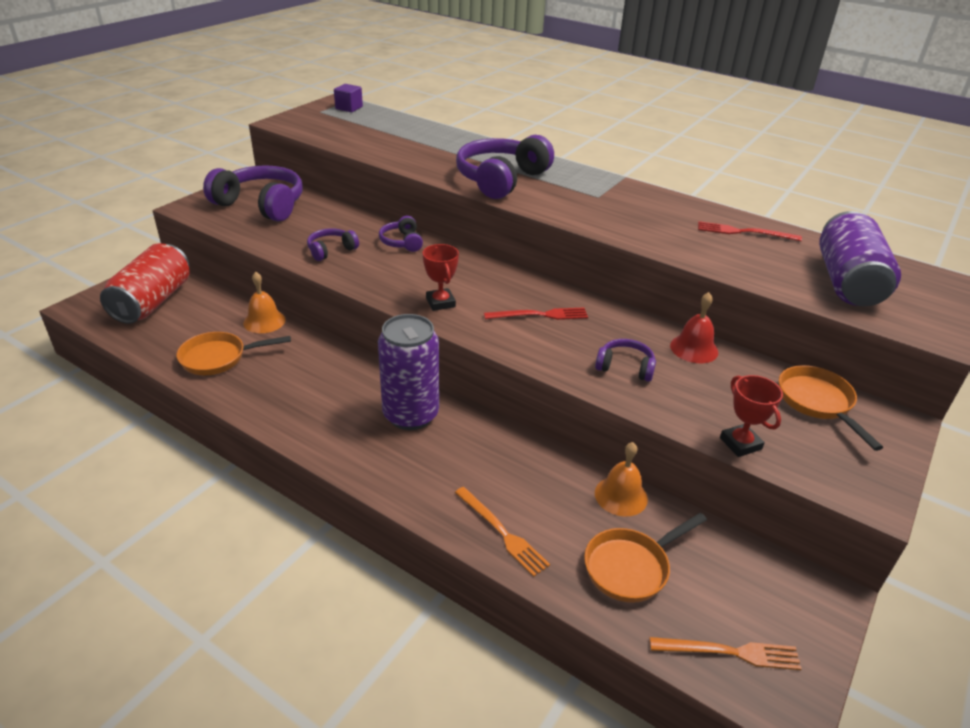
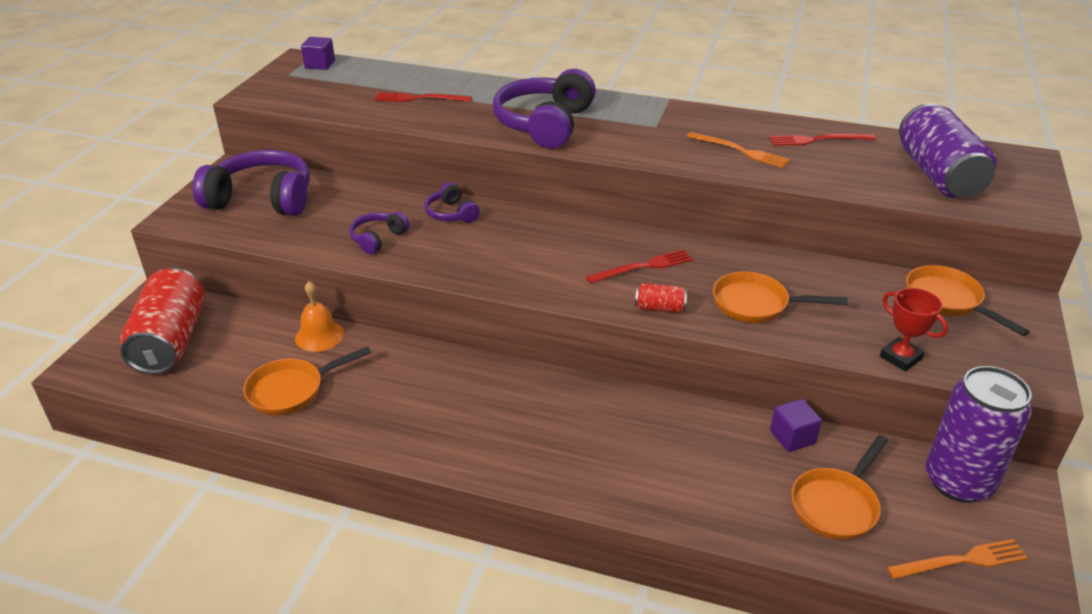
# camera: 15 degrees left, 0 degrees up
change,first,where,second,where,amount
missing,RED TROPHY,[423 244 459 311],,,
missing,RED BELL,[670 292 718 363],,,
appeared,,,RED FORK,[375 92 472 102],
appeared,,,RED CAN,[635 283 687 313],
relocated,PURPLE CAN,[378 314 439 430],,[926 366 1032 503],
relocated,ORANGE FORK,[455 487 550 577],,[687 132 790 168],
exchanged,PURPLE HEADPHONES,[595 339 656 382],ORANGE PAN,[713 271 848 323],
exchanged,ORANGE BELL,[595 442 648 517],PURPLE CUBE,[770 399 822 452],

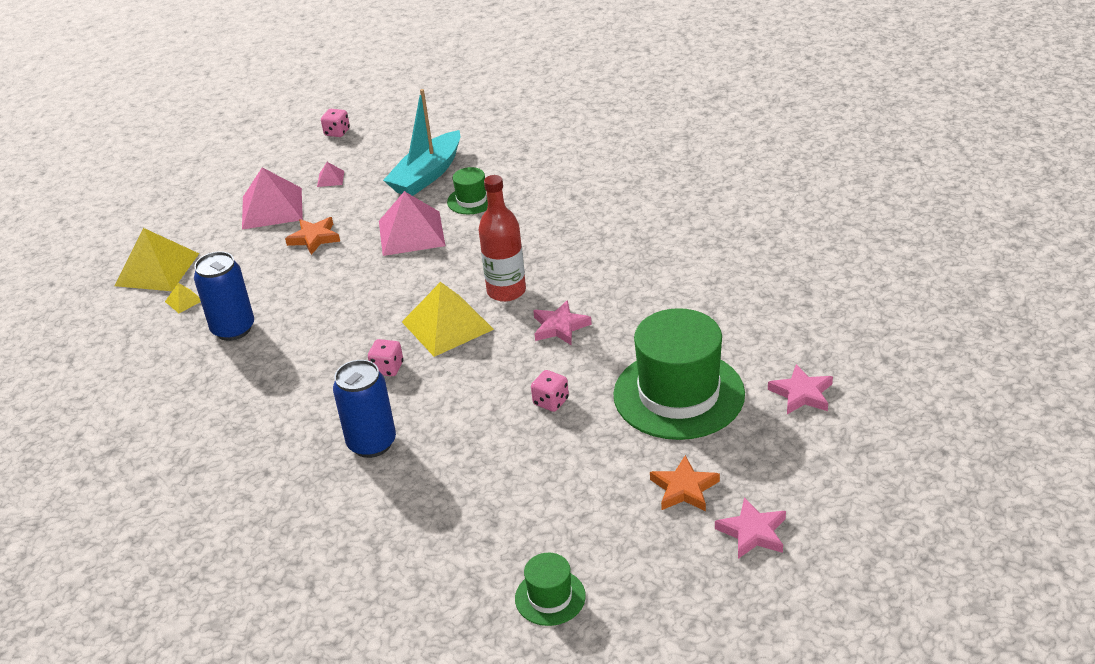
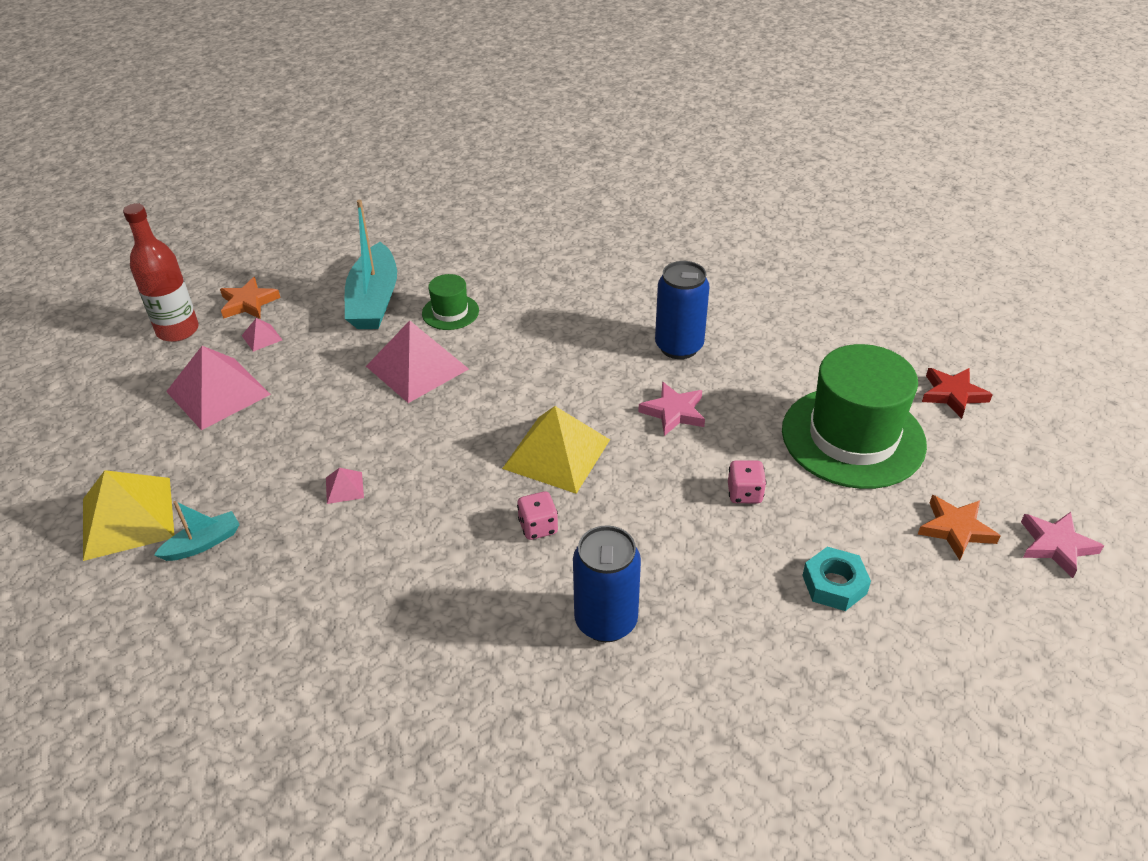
# camera: 35 degrees left, 5 degrees up
change,first,where,second,where,amount
missing,PINK DICE,[321 109 350 137],,,
missing,GREEN HAT,[515 553 586 626],,,
appeared,,,PINK PYRAMID,[326 468 364 504],
appeared,,,TURQUOISE NUT,[802 547 871 611],
relocated,BLUE CAN,[194 251 254 341],,[655 261 709 359],
relocated,ORANGE STAR,[285 217 340 255],,[220 277 281 319],
relocated,RED BOTTLE,[479 175 526 302],,[123 203 199 342],
exchanged,YELLOW PYRAMID,[165 283 201 313],TURQUOISE BOAT,[154 501 240 561],
colour,PINK STAR,[768 364 833 414],RED STAR,[922 368 993 419],

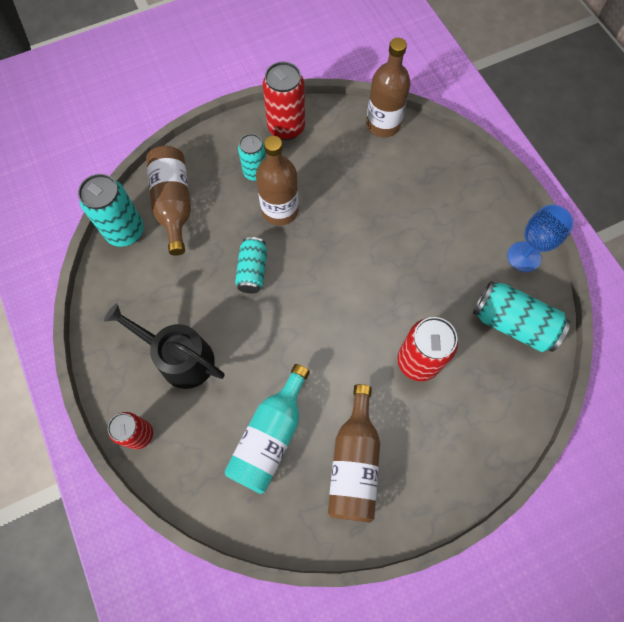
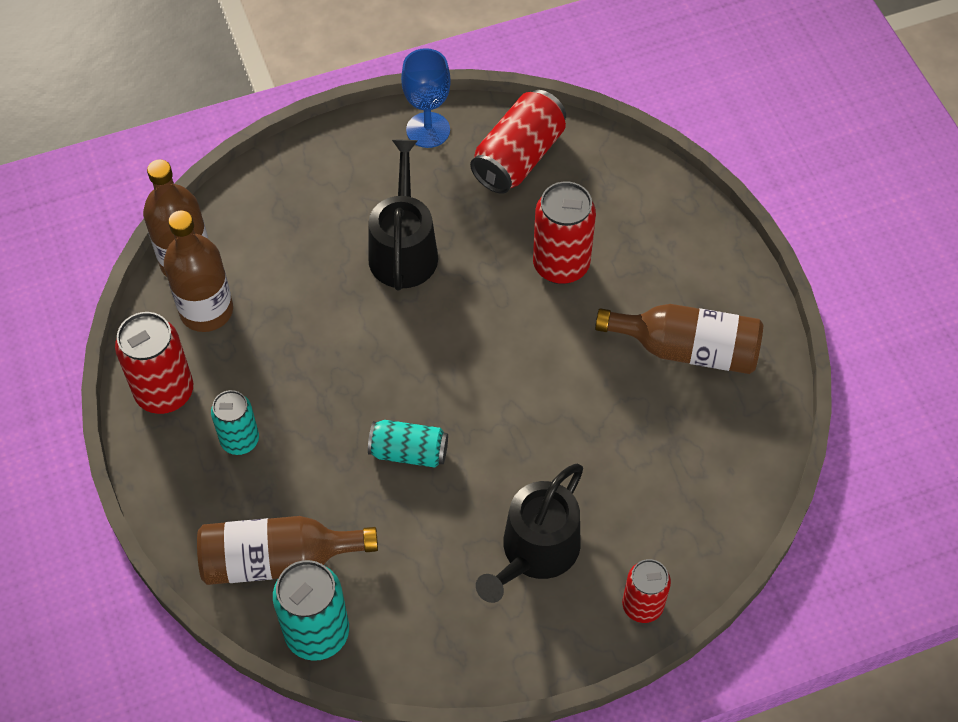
# camera: 85 degrees left, 10 degrees down
change,first,where,second,where,amount
missing,TURQUOISE BOTTLE,[225 364 310 494],,,
appeared,,,BLACK WATERING CAN,[368 140 438 290],
relocated,BROWN BOTTLE,[256 136 299 225],,[164 211 233 332],
colour,TURQUOISE CAN,[473 281 570 352],RED CAN,[470 90 566 194],

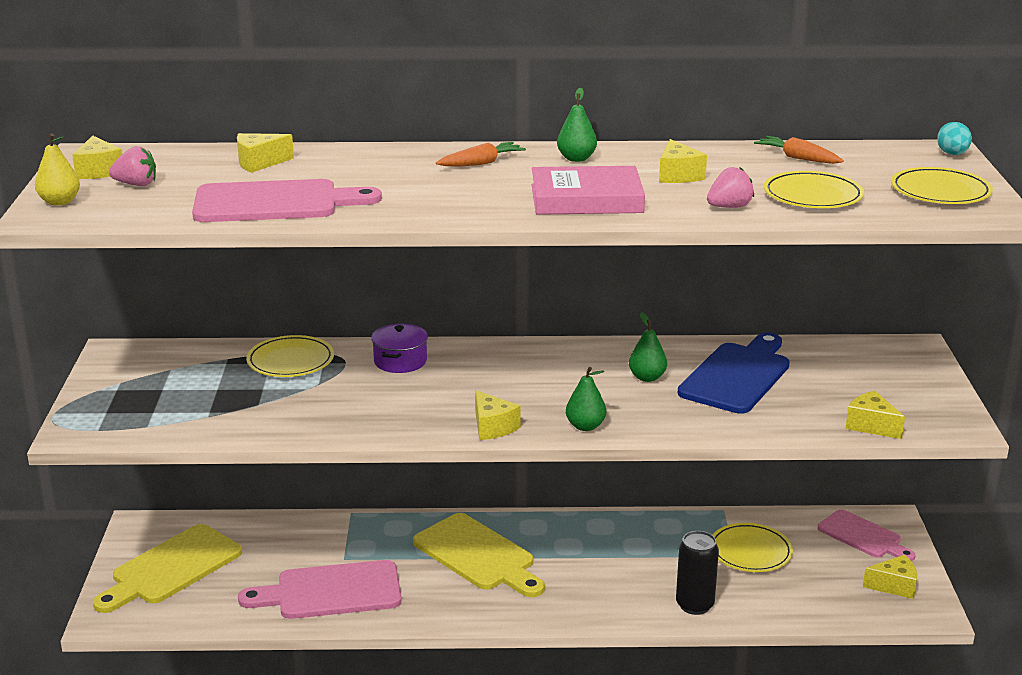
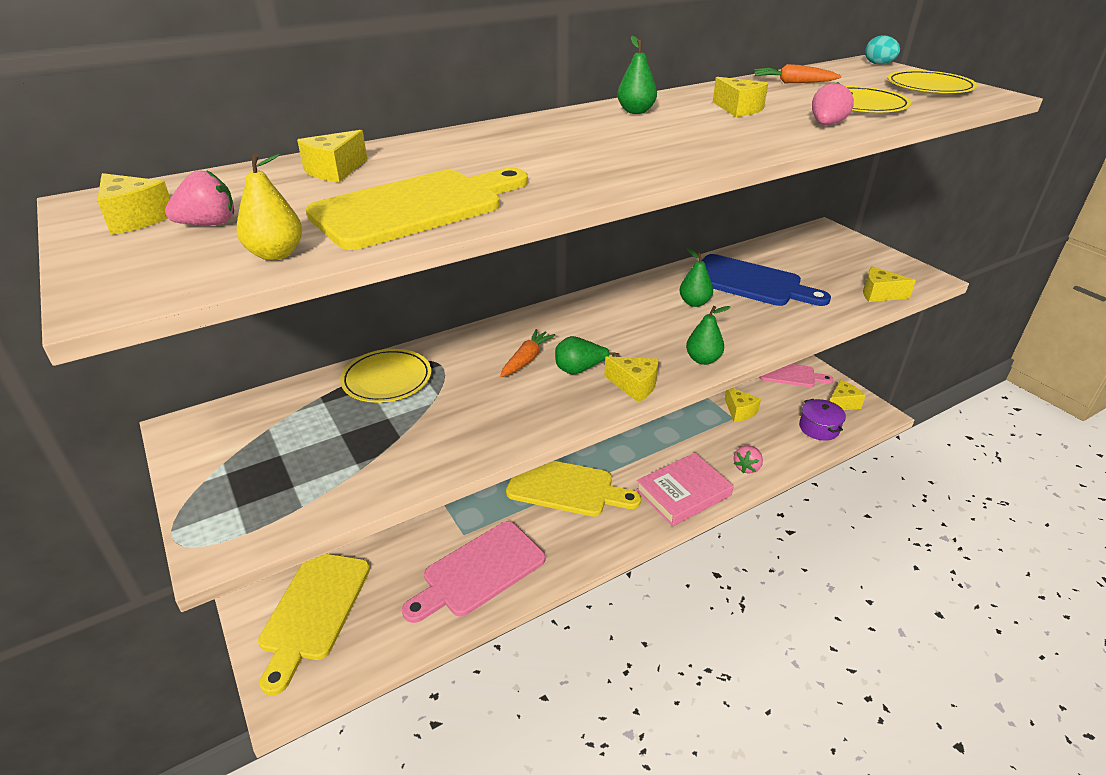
# camera: 30 degrees left, 10 degrees up
change,first,where,second,where,amount
appeared,,,GREEN PEAR,[555 336 619 375],
relocated,YELLOW PEAR,[35 134 80 206],,[237 153 302 260],
relocated,PURPLE POT,[371 324 428 373],,[799 399 846 441],
relocated,ORANGE CARROT,[436 142 526 166],,[500 329 556 377],
relocated,PINK BOOK,[532 166 645 215],,[636 453 734 526],
exchanged,BLACK CAN,[676 531 719 615],PINK STRAWBERRY,[734 445 763 473],
exchanged,YELLOW PLATE,[712 523 793 572],YELLOW CHEESE,[725 388 761 422],
colour,PINK CUTTING BOARD,[192 179 382 222],YELLOW CUTTING BOARD,[305 168 528 250],
spun,BLUE CUTTING BOARD,[678 333 790 414],,[701 254 831 306],120 degrees clockwise

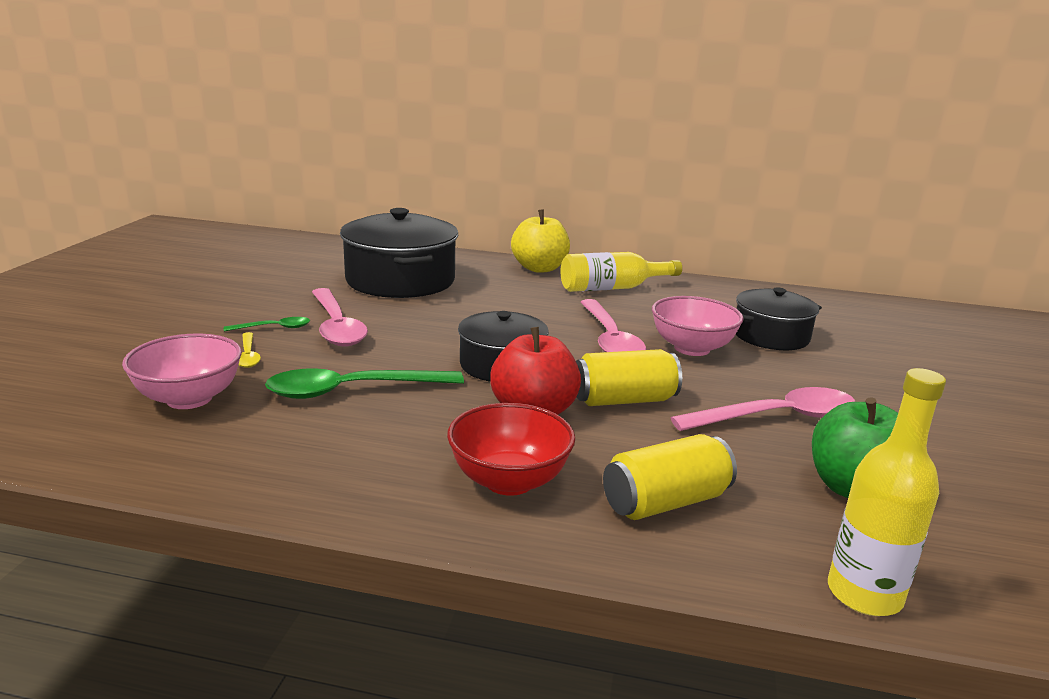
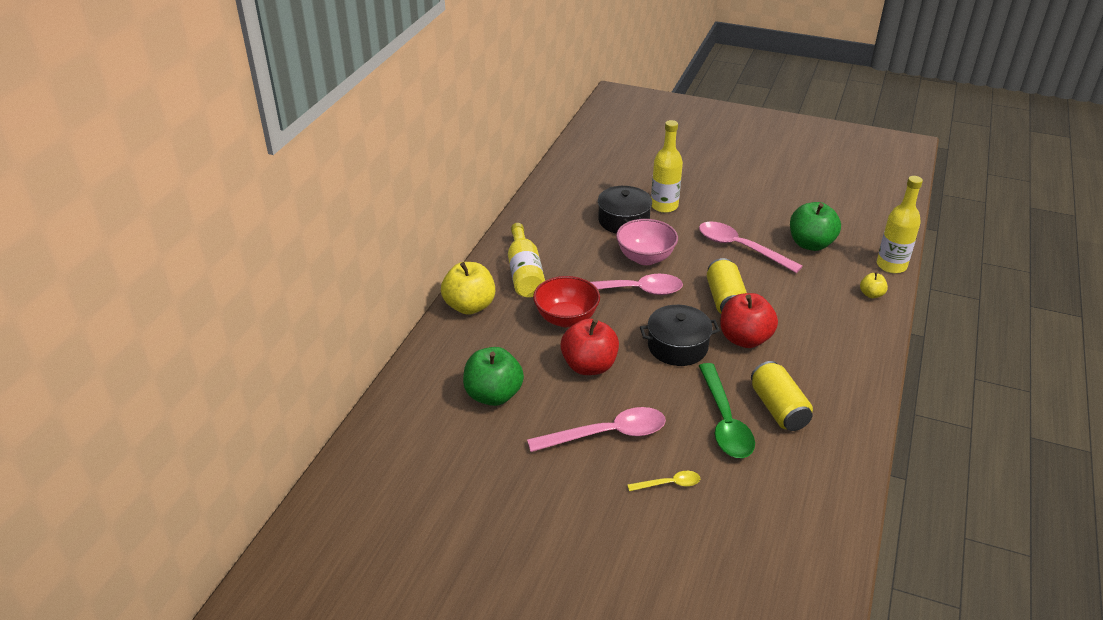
# camera: 80 degrees left, 15 degrees up
change,first,where,second,where,amount
missing,PINK BOWL,[122 334 242 409],,,
missing,GREEN SPOON,[224 317 310 331],,,
appeared,,,RED APPLE,[560 319 619 375],
appeared,,,YELLOW BOTTLE,[651 120 683 213],
appeared,,,YELLOW APPLE,[860 272 888 298],
relocated,RED BOWL,[447 403 575 496],,[533 276 600 327],
relocated,YELLOW CAN,[603 434 737 520],,[751 361 813 431],
exchanged,BLACK POT,[340 208 458 298],GREEN APPLE,[463 347 524 406],
spun,PINK SPOON,[671 387 855 431],,[699 222 803 273],45 degrees counterclockwise

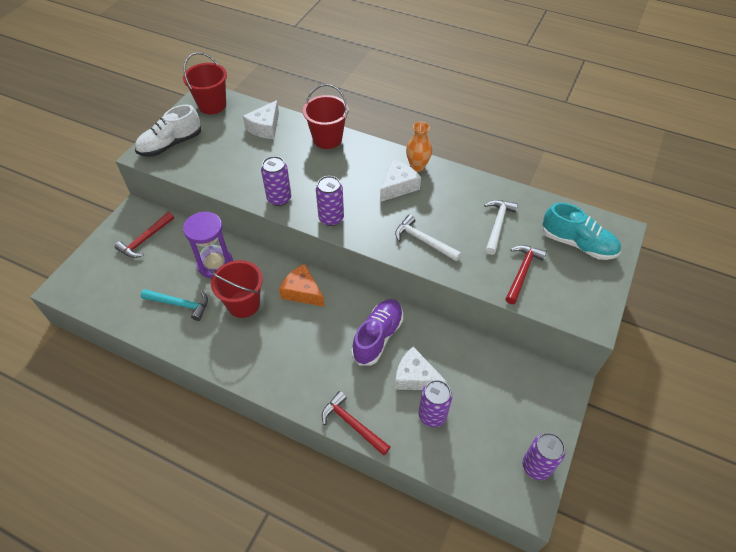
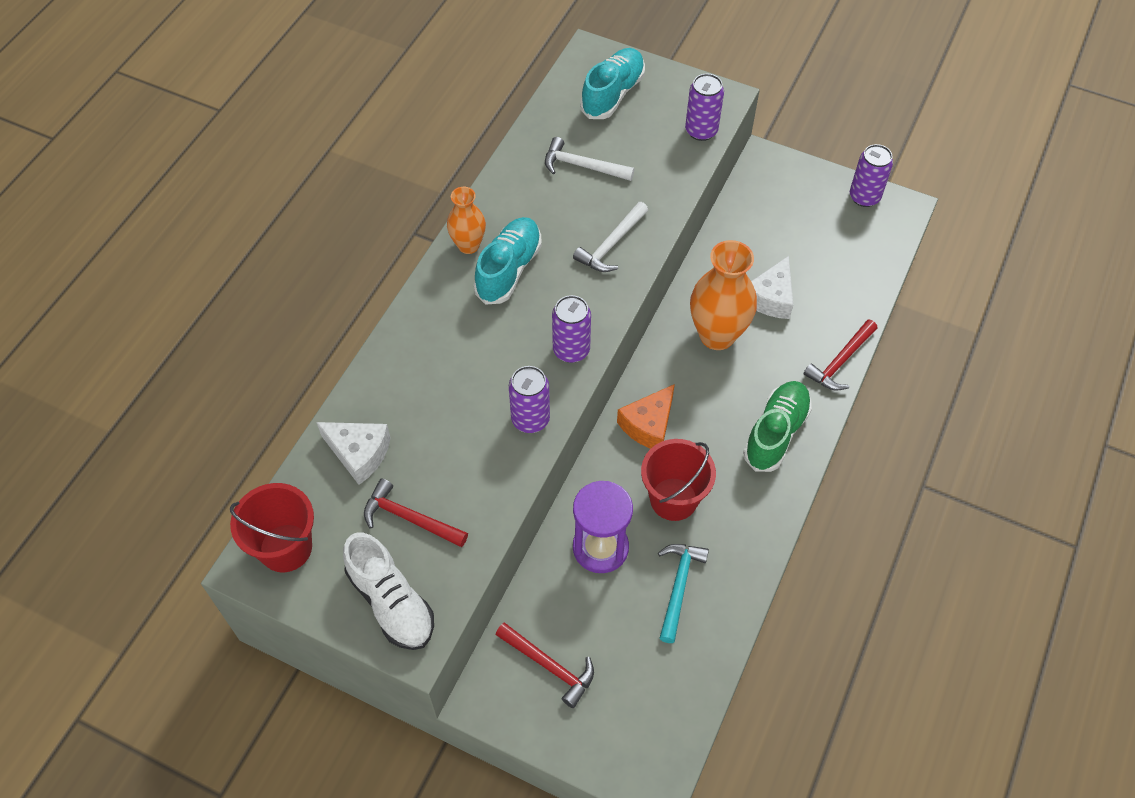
# camera: 90 degrees left, 5 degrees up
change,first,where,second,where,amount
missing,RED BUCKET,[303 84 348 149],,,
appeared,,,GREEN SHOE,[743 381 812 472],
relocated,PURPLE CAN,[418 380 452 427],,[685 74 724 141],
relocated,RED HAMMER,[506 245 547 304],,[364 479 468 547],
exchanged,PURPLE SHOE,[351 299 403 366],ORANGE VASE,[690 240 757 350],
exchanged,WHITE CHEESE,[380 160 421 202],TURQUOISE SHOE,[474 217 542 305],

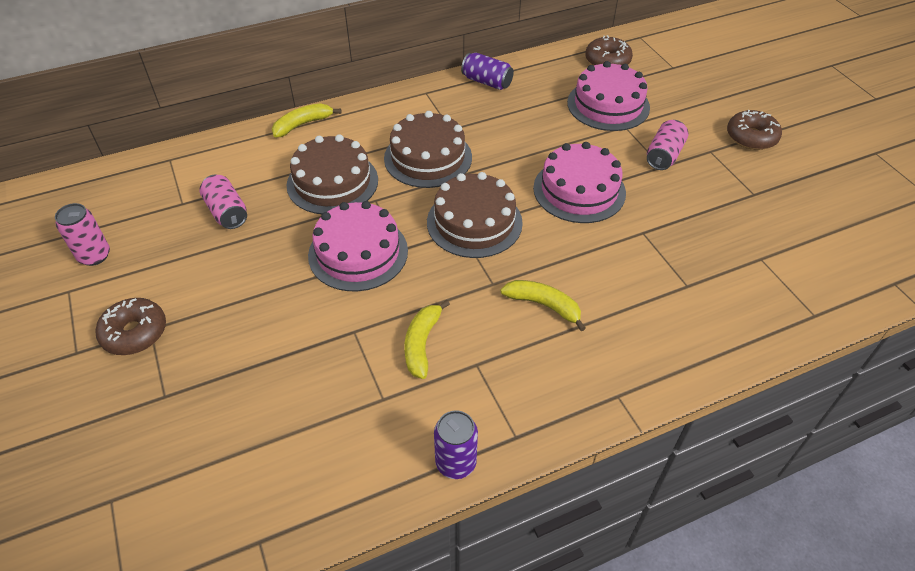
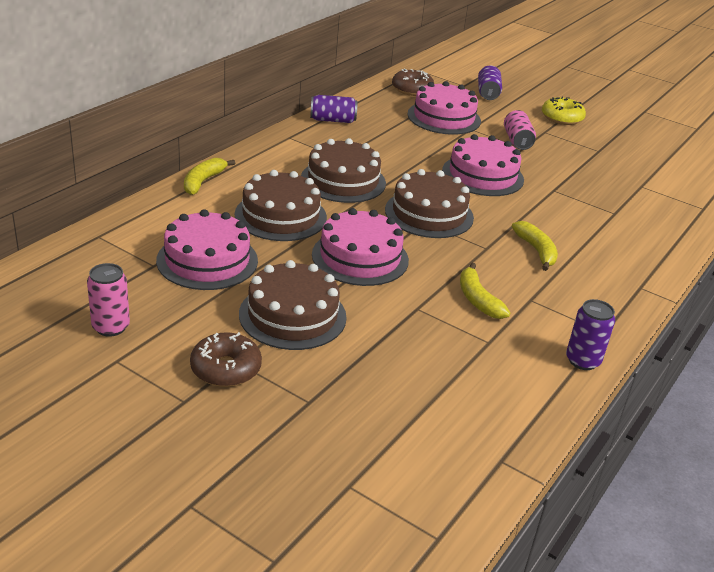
# camera: 35 degrees left, 15 degrees down
change,first,where,second,where,amount
appeared,,,BROWN CAKE,[239 260 347 350],
appeared,,,PURPLE CAN,[478 65 502 100],
exchanged,PINK CAN,[199 175 247 229],PINK CAKE,[156 209 258 290],
colour,BROWN DONUT,[727 110 782 150],YELLOW DONUT,[542 97 586 125],
spun,YELLOW BANANA,[501 280 586 331],,[512 221 558 271],75 degrees clockwise

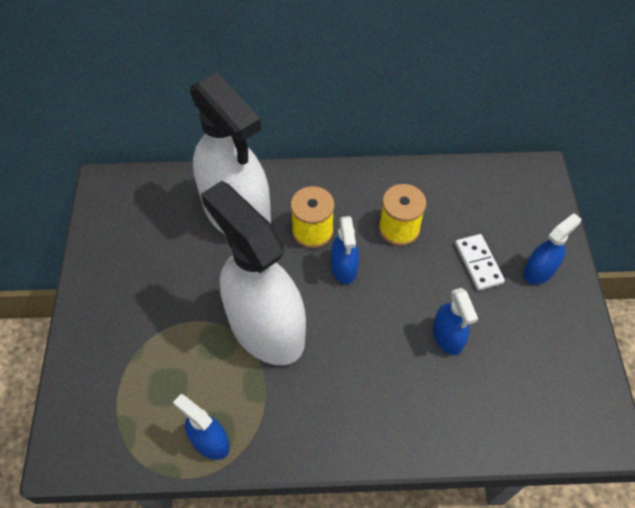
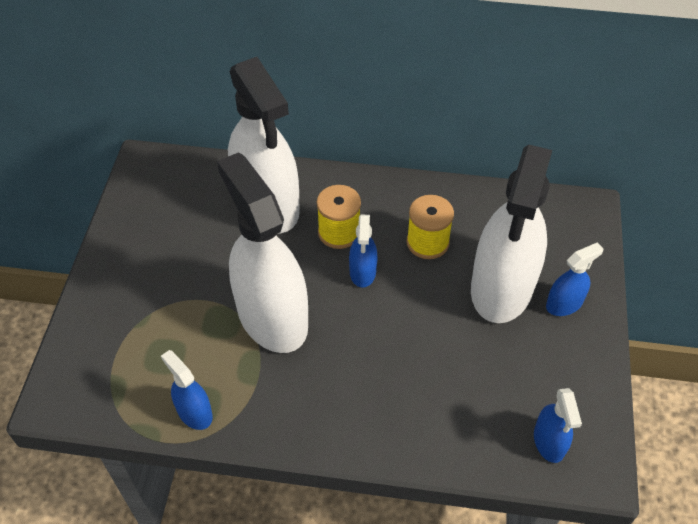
# camera: 10 degrees right, 5 degrees down
change,first,where,second,where,amount
relocated,BLUE SPRAY BOTTLE,[433 288 478 355],,[534 388 582 463],
exchanged,WHITE DOMINO,[455 234 505 291],WHITE SPRAY BOTTLE,[471 145 552 323],

